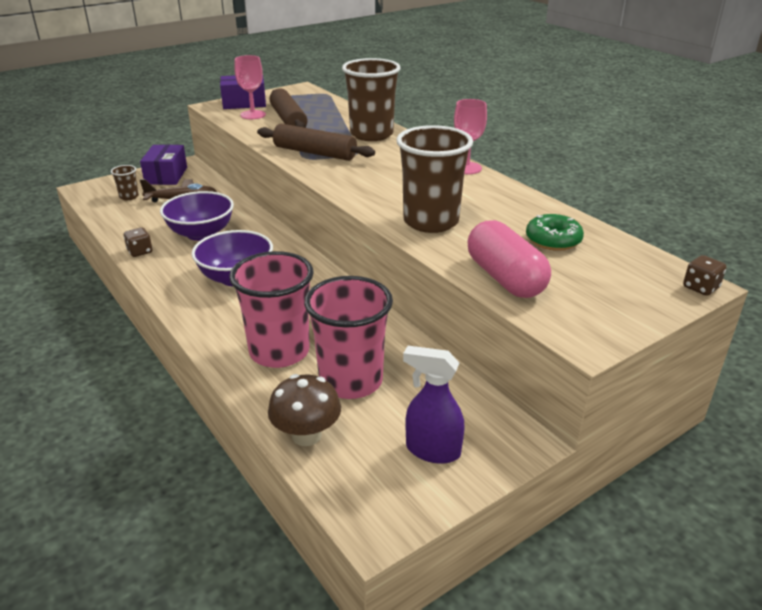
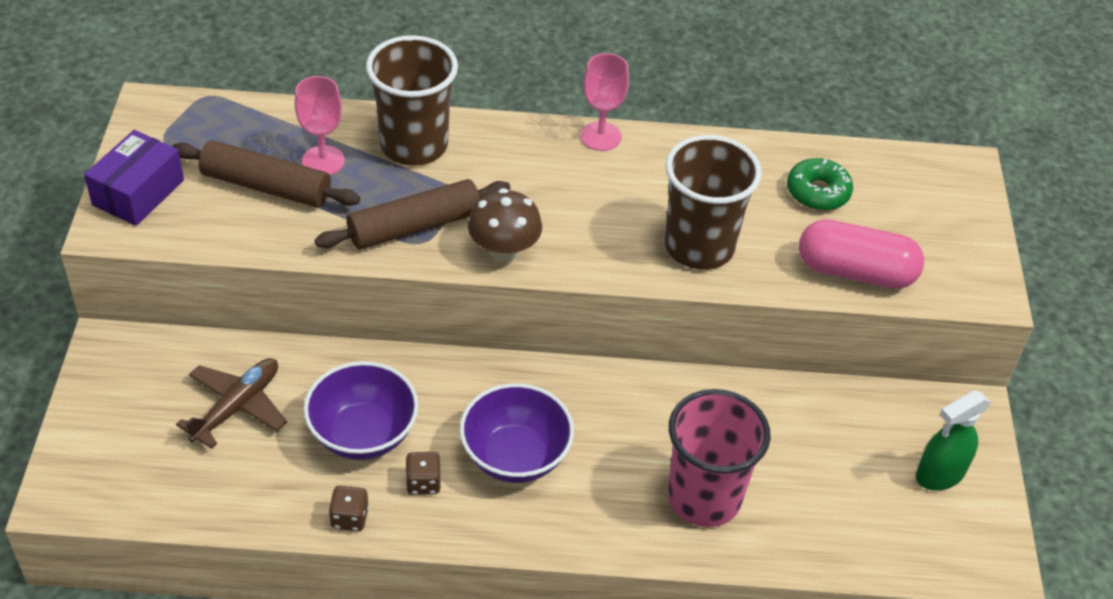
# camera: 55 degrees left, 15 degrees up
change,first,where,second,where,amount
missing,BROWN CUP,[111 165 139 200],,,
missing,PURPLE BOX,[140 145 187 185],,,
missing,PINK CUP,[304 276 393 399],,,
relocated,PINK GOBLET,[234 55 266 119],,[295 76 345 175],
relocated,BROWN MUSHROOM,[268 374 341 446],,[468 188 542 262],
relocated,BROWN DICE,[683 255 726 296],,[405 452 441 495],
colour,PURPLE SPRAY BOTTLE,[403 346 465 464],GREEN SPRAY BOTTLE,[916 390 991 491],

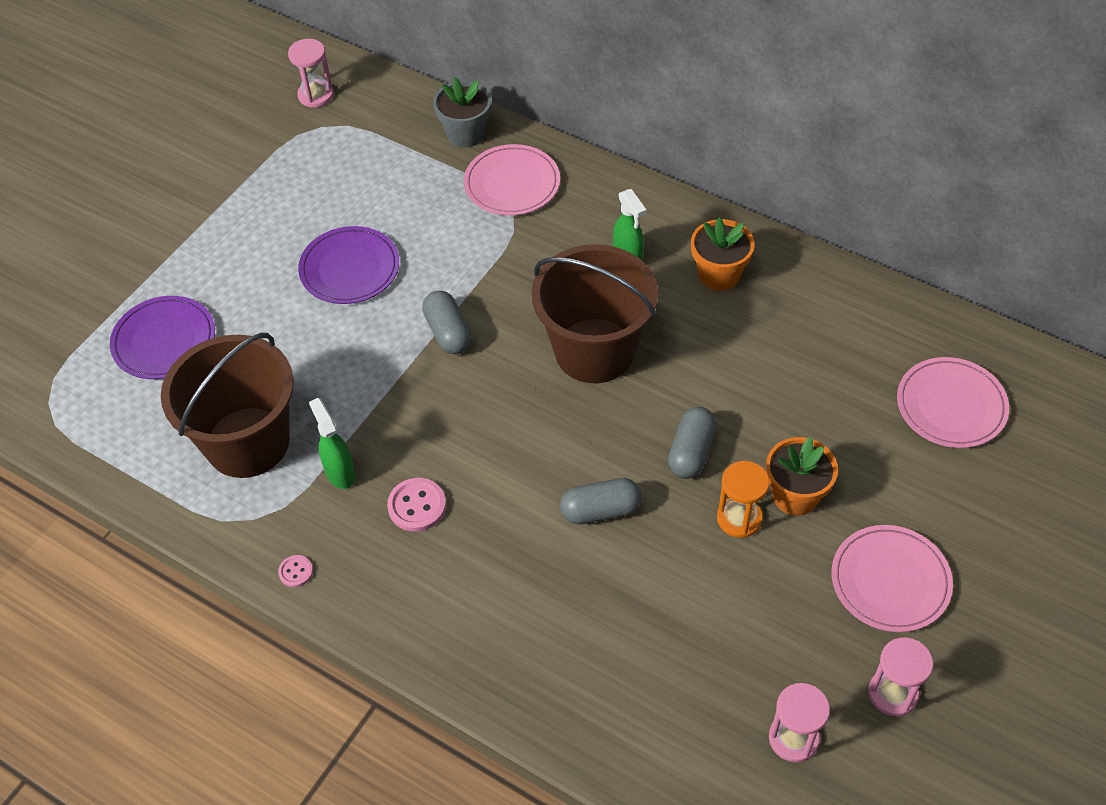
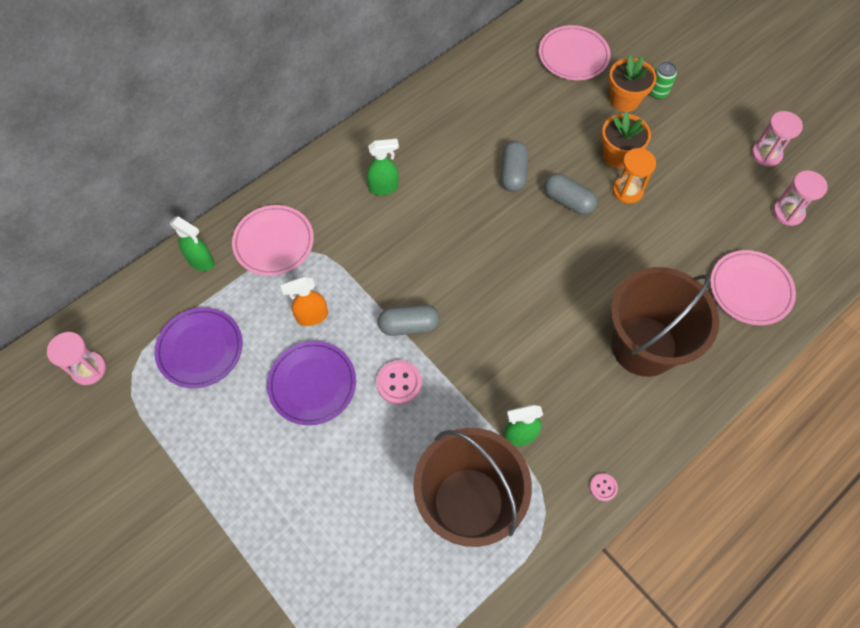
# camera: 75 degrees left, 10 degrees up
change,first,where,second,where,amount
appeared,,,ORANGE SPRAY BOTTLE,[280 277 328 326],
appeared,,,GREEN CAN,[650 61 677 99],
relocated,PURPLE PLATE,[110 296 215 379],,[155 307 243 388],
relocated,PINK BUTTON,[387 478 446 532],,[376 360 422 405],
relocated,BROWN BUCKET,[532 244 658 383],,[611 267 719 377],
relocated,GREY CAPSULE,[560 478 642 524],,[501 141 528 192],
relocated,ORANGE FLOWER POT,[691 217 755 291],,[609 55 656 112],
relocated,PINK PLATE,[832 525 953 632],,[710 250 796 325],
exchanged,GREY FLOWER POT,[433 78 491 148],GREEN SPRAY BOTTLE,[170 216 214 271],

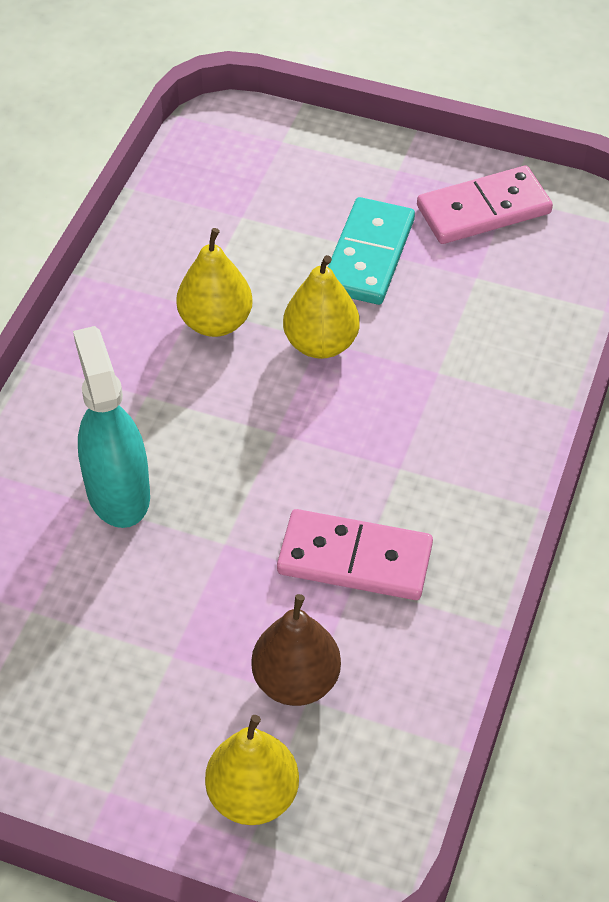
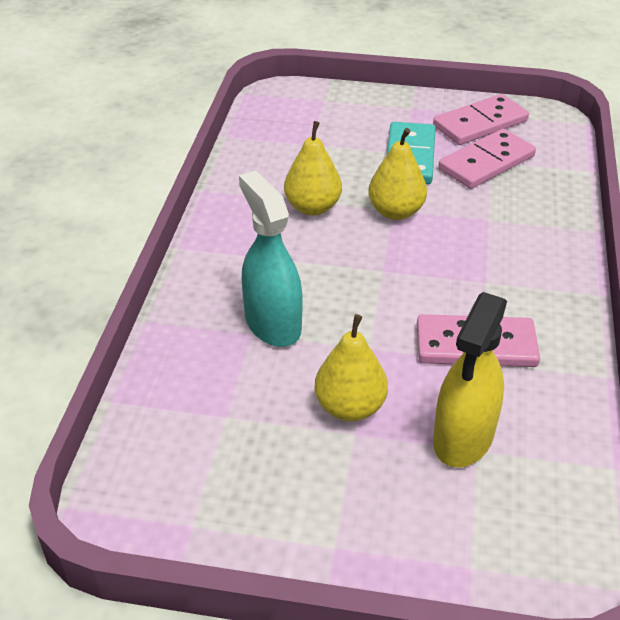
# camera: 10 degrees left, 10 degrees down
change,first,where,second,where,amount
appeared,,,PINK DOMINO,[438 129 536 189],
relocated,YELLOW PEAR,[205 715 299 825],,[314 314 388 421],
exchanged,BROWN PEAR,[251 594 341 706],YELLOW SPRAY BOTTLE,[433 292 507 467],

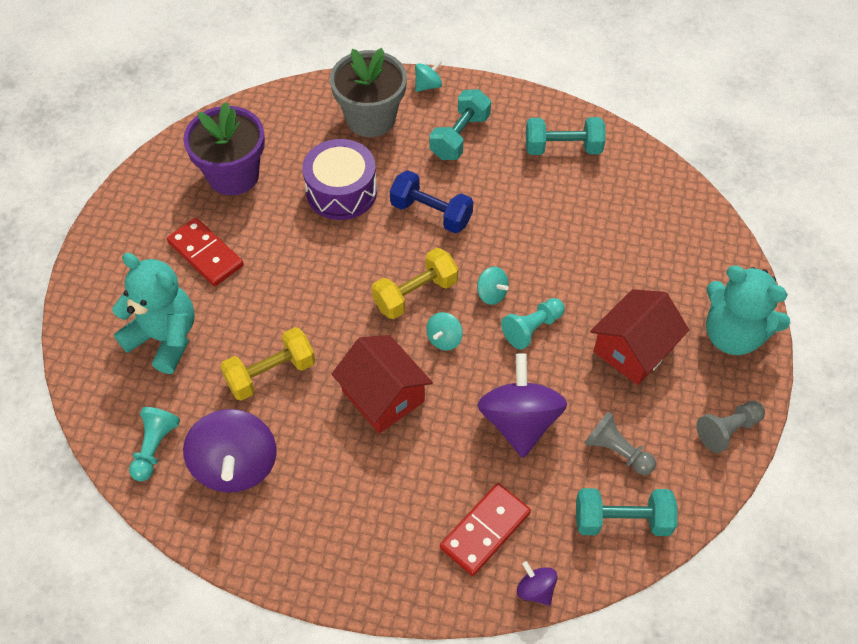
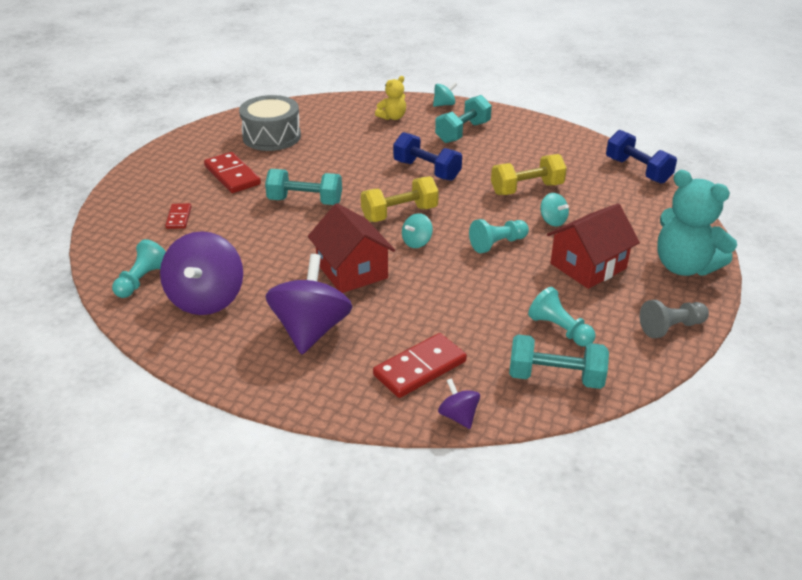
# camera: 10 degrees right, 20 degrees down
change,first,where,second,where,amount
missing,PURPLE DRUM,[302 139 377 220],,,
appeared,,,BLUE DUMBBELL,[606 130 677 184],
relocated,YELLOW DUMBBELL,[220 327 315 401],,[491 154 567 195],
relocated,TURQUOISE SPINNING TOP,[477 267 509 305],,[540 193 569 226],
relocated,PURPLE SPINNING TOP,[477 353 567 458],,[265 254 352 354],
relocated,TURQUOISE DUMBBELL,[526 117 606 155],,[265 169 342 205],
exchanged,TURQUOISE TEDDY BEAR,[112 253 195 374],RED DOMINO,[165 203 192 229],
exchanged,PURPLE FLOWER POT,[183 102 265 195],GREY DRUM,[239 95 301 151],
exchanged,GREY FLOWER POT,[330 48 407 137],YELLOW TEDDY BEAR,[375 76 406 120],
colour,GREY PAWN,[584 412 656 475],TURQUOISE PAWN,[528 287 596 347],

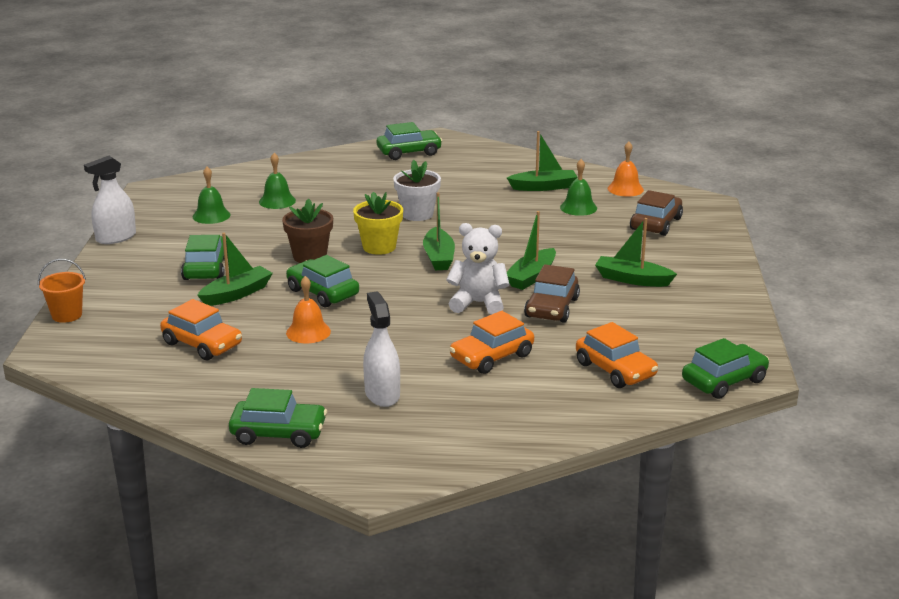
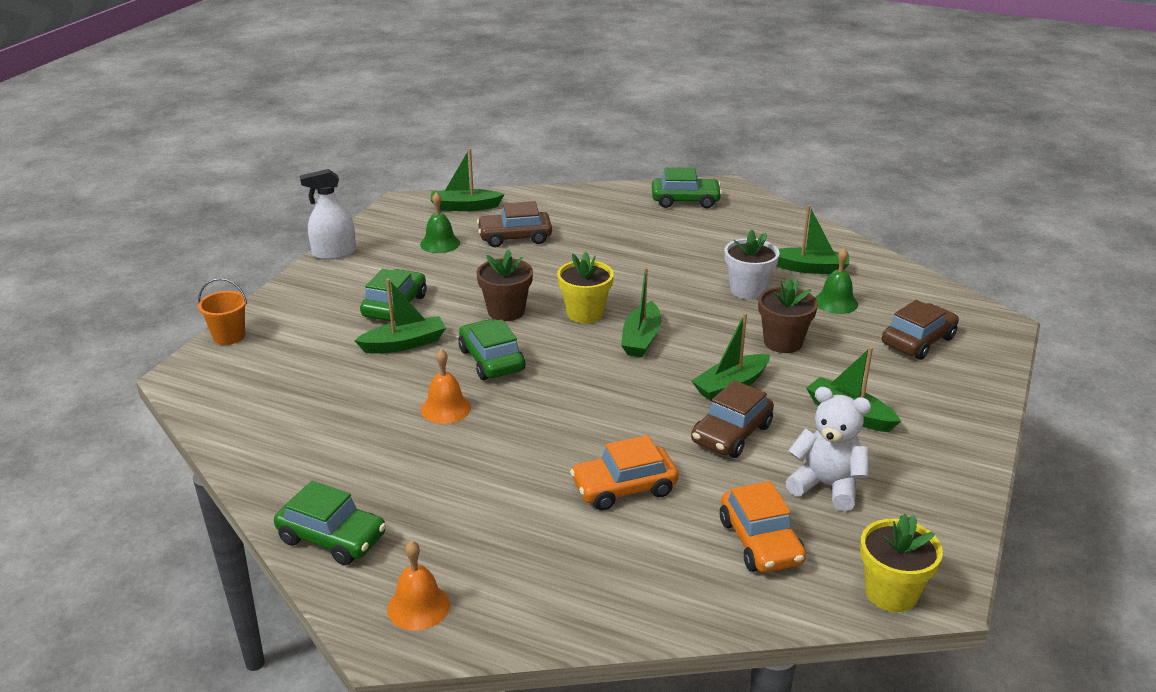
# camera: 20 degrees right, 5 degrees up
change,first,where,second,where,amount
missing,ORANGE CAR,[160 299 242 360],,,
missing,WHITE SPRAY BOTTLE,[363 291 400 407],,,
appeared,,,GREEN BOAT,[430 148 505 211],
appeared,,,BROWN FLOWER POT,[758 278 818 353],
relocated,WHITE FLOWER POT,[393 160 441 221],,[724 229 780 299],
relocated,WHITE TEDDY BEAR,[446 223 510 315],,[785 387 871 511],
relocated,ORANGE BELL,[608 141 644 197],,[387 540 450 631],
exchanged,GREEN BELL,[259 153 296 209],BROWN CAR,[477 201 552 247],
exchanged,GREEN CAR,[682 338 769 399],YELLOW FLOWER POT,[860 514 943 612],

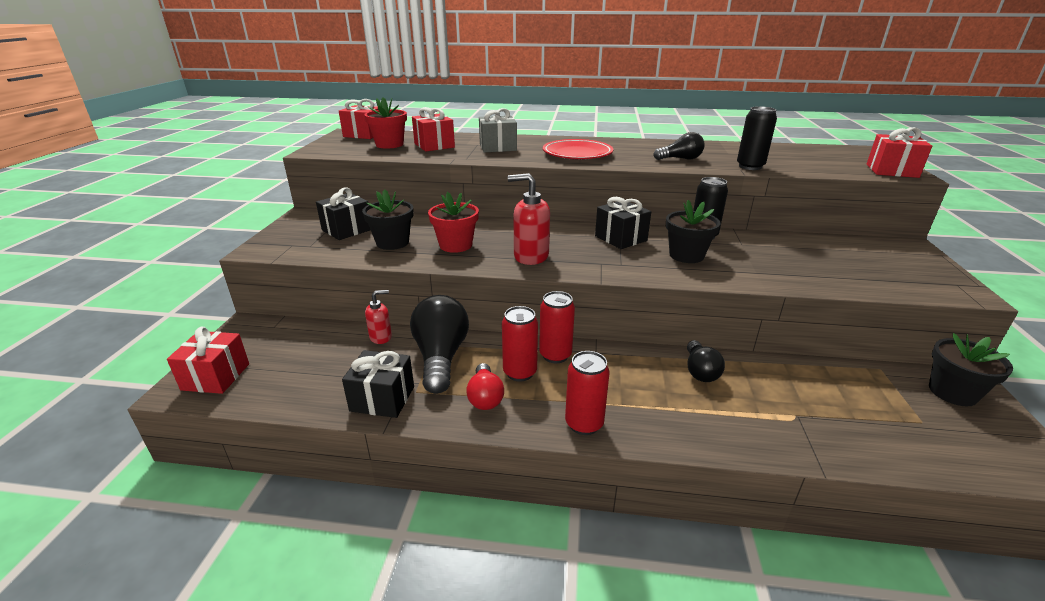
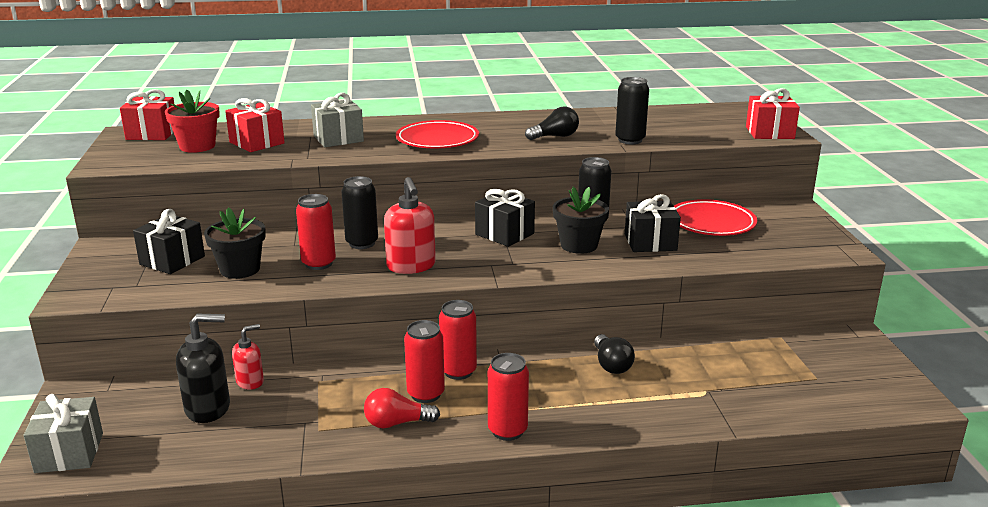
# camera: 15 degrees left, 5 degrees down
change,first,where,second,where,amount
missing,BLACK LIGHT BULB,[410 295 469 394],,,
missing,BLACK FLOWER POT,[929 333 1013 406],,,
appeared,,,BLACK SOAP DISPENSER,[176 314 230 423],
appeared,,,BLACK CAN,[341 176 378 249],
appeared,,,RED PLATE,[674 199 757 236],
relocated,BLACK GIFT,[342 350 414 418],,[625 194 681 252],
exchanged,RED FLOWER POT,[428 192 479 253],RED CAN,[296 194 336 270],
colour,RED GIFT,[167 327 249 394],GREY GIFT,[24 394 103 473],
spun,RED LIGHT BULB,[466 363 504 410],,[364 388 440 428],105 degrees clockwise
spun,RED SOAP DISPENSER,[508 173 550 265],,[384 177 436 274],105 degrees counterclockwise

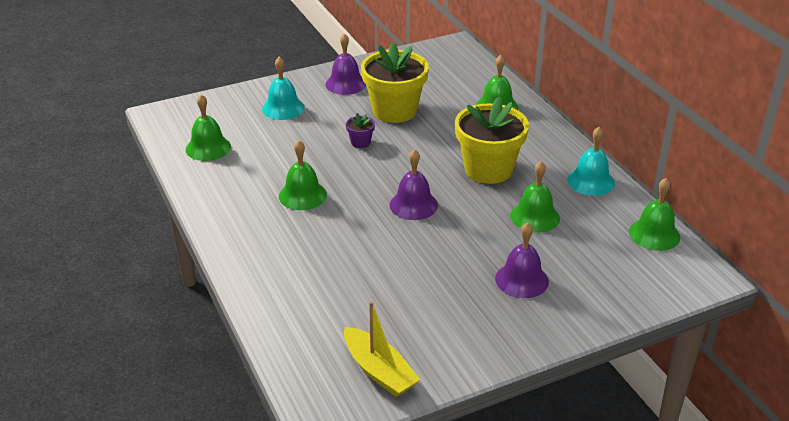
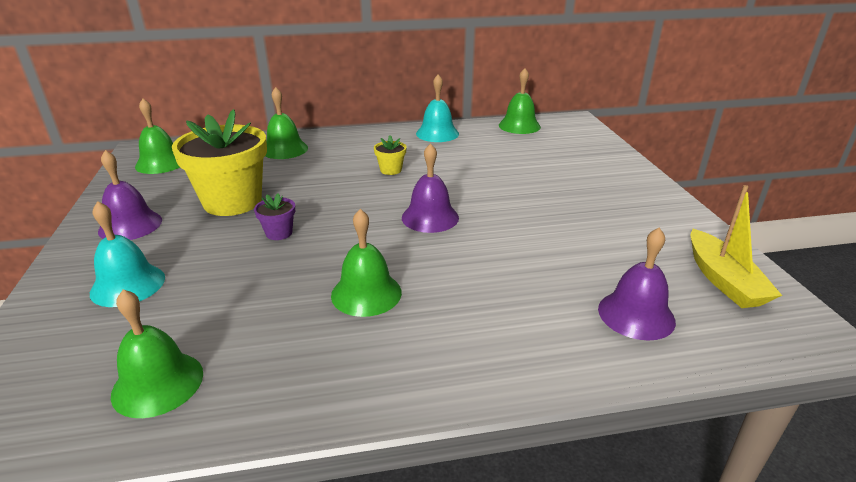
# camera: 75 degrees left, 5 degrees down
change,first,where,second,where,amount
relocated,PURPLE BELL,[495 222 549 298],,[598 227 676 341],
relocated,GREEN BELL,[510 161 560 233],,[135 99 180 174],
spun,YELLOW BOAT,[344 301 421 397],,[691 185 782 308],105 degrees clockwise
size,YELLOW FLOWER POT,[455 97 529 184],,[374 135 407 175],x0.42

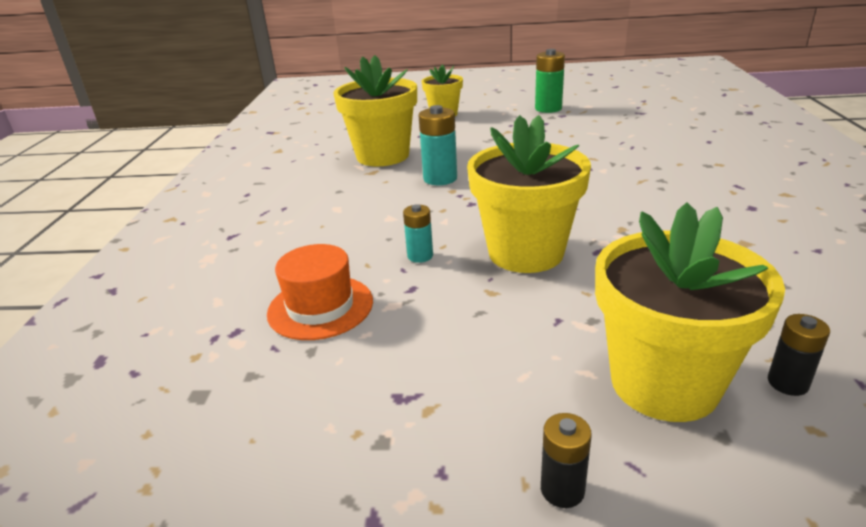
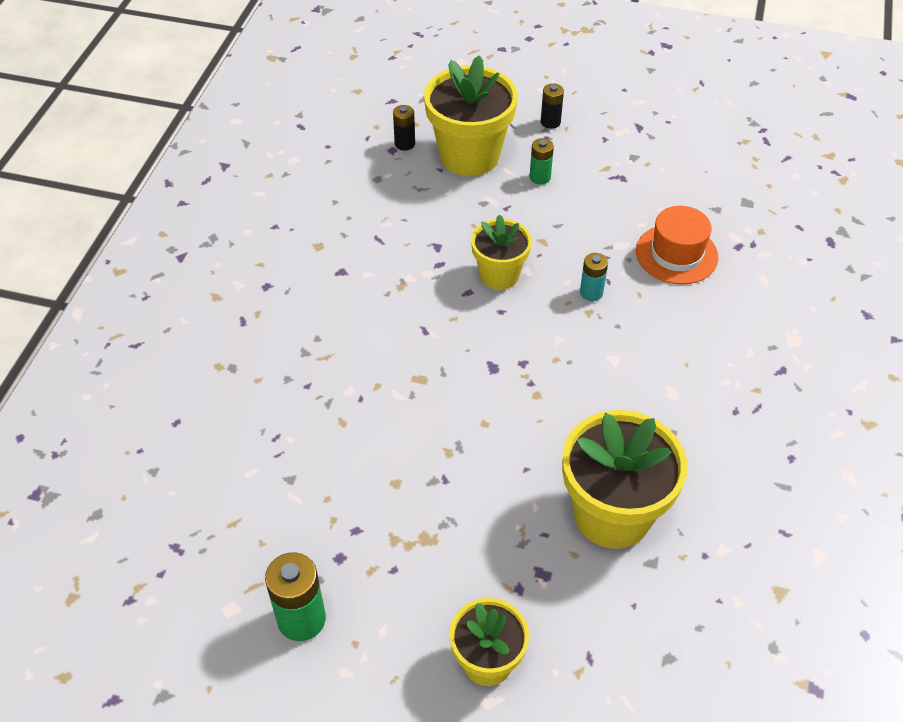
# camera: 170 degrees left, 20 degrees up
change,first,where,second,where,amount
missing,TURQUOISE BATTERY,[418 105 457 185],,,
appeared,,,GREEN BATTERY,[530 138 554 185],
size,YELLOW FLOWER POT,[467 115 591 273],,[471 215 532 290],x0.60

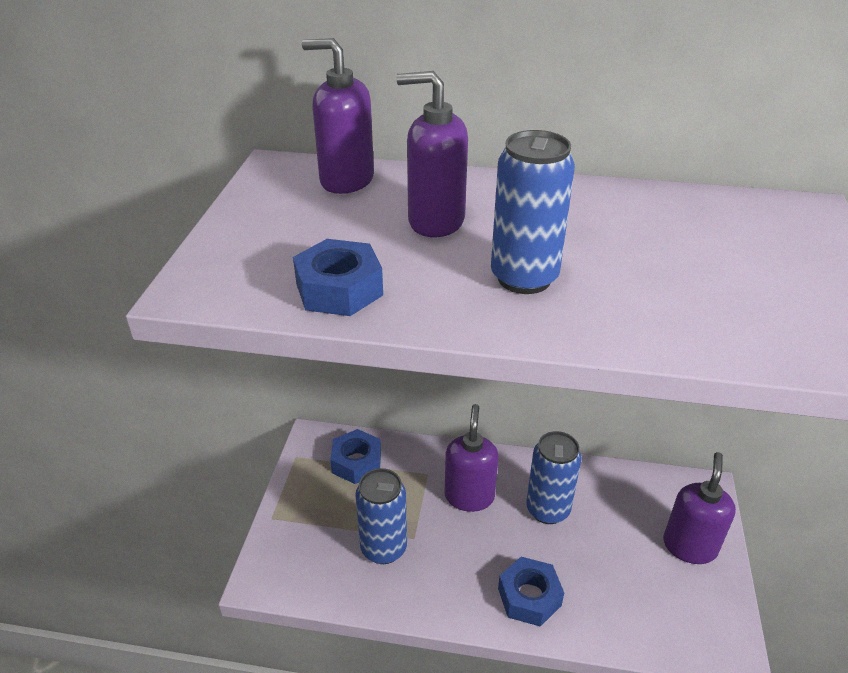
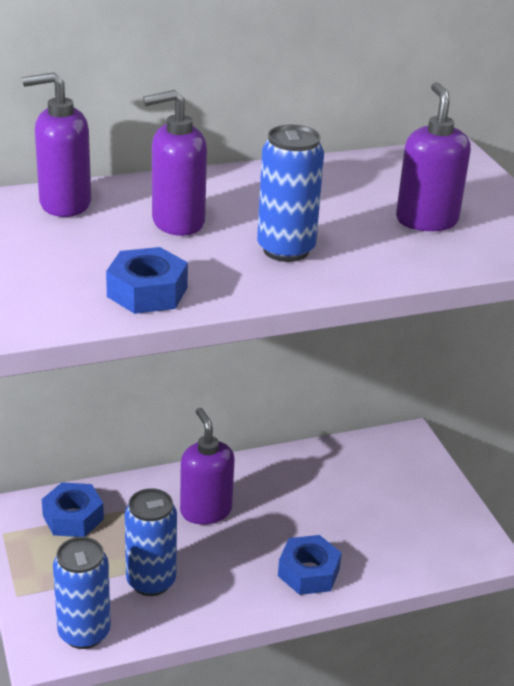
# camera: 30 degrees left, 5 degrees down
change,first,where,second,where,amount
relocated,BLUE CAN,[526 431 582 524],,[53 537 111 649],
relocated,PURPLE SOAP DISPENSER,[663 452 736 564],,[396 82 471 231],

